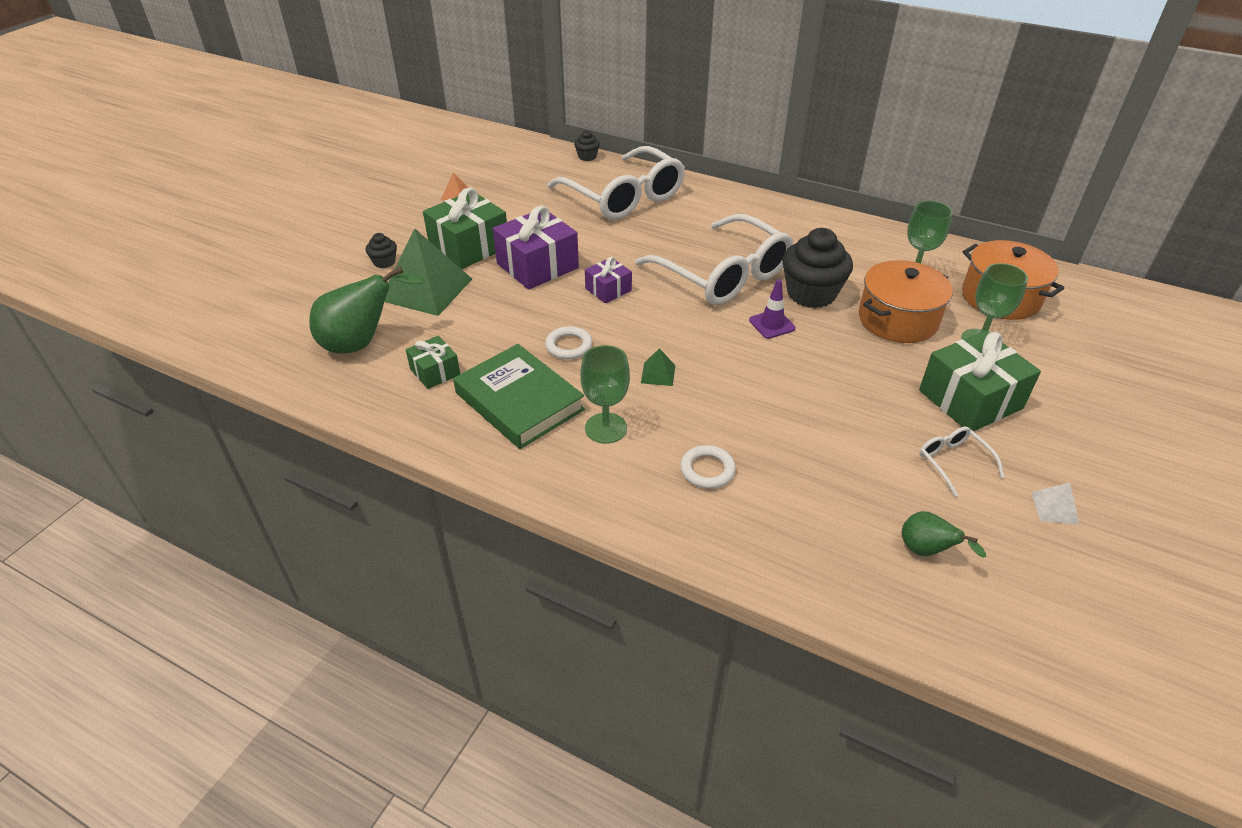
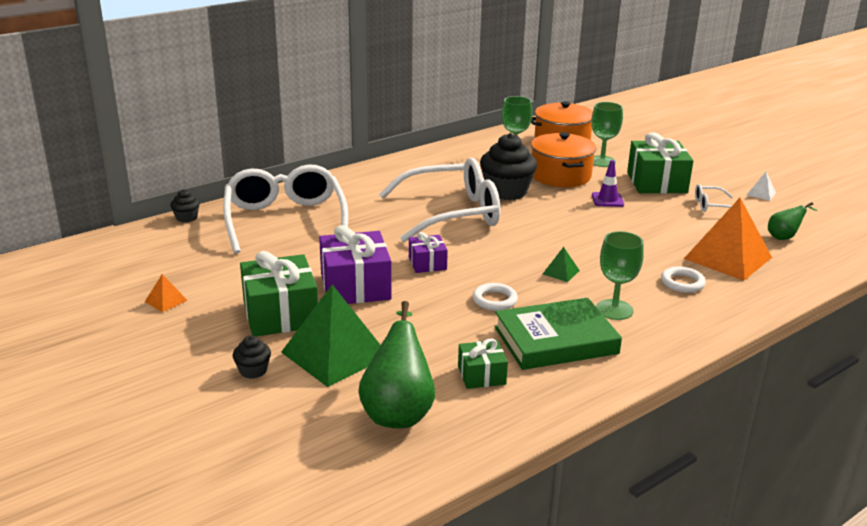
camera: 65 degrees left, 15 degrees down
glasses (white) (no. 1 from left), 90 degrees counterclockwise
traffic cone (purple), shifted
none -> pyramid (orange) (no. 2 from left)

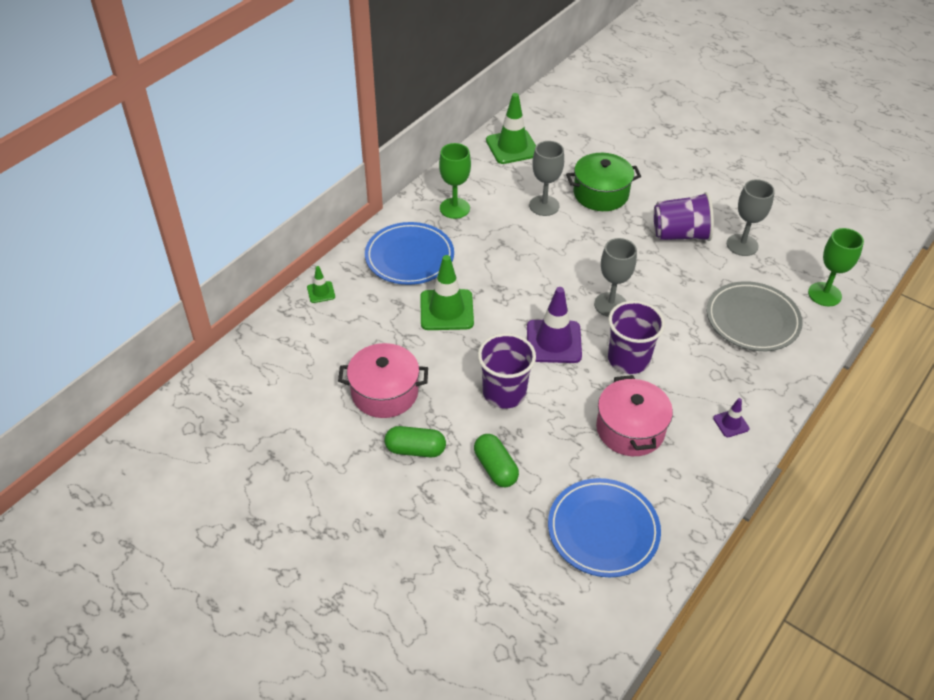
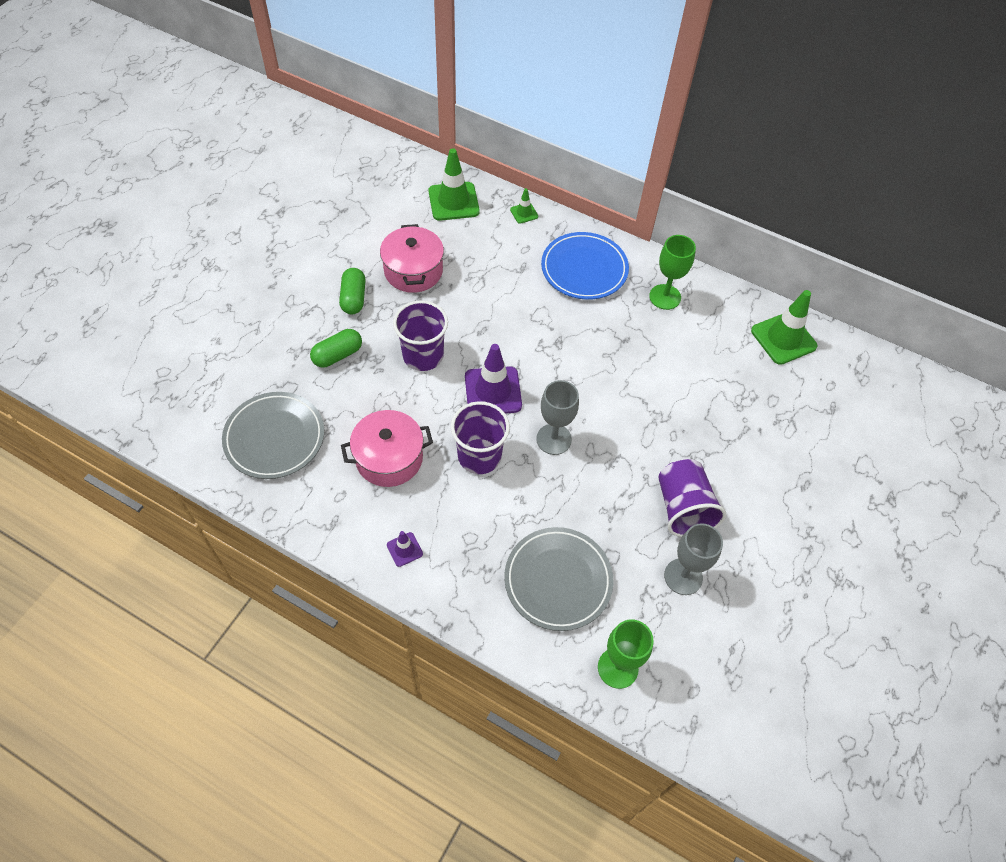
camera: 80 degrees right, 10 degrees up
goblet (grey) (no. 1 from left) -> none
pot (green) -> none
traffic cone (green) (no. 2 from left in the first image) -> traffic cone (green) (no. 1 from left), shifted
plate (blue) (no. 2 from left) -> plate (grey) (no. 1 from left)

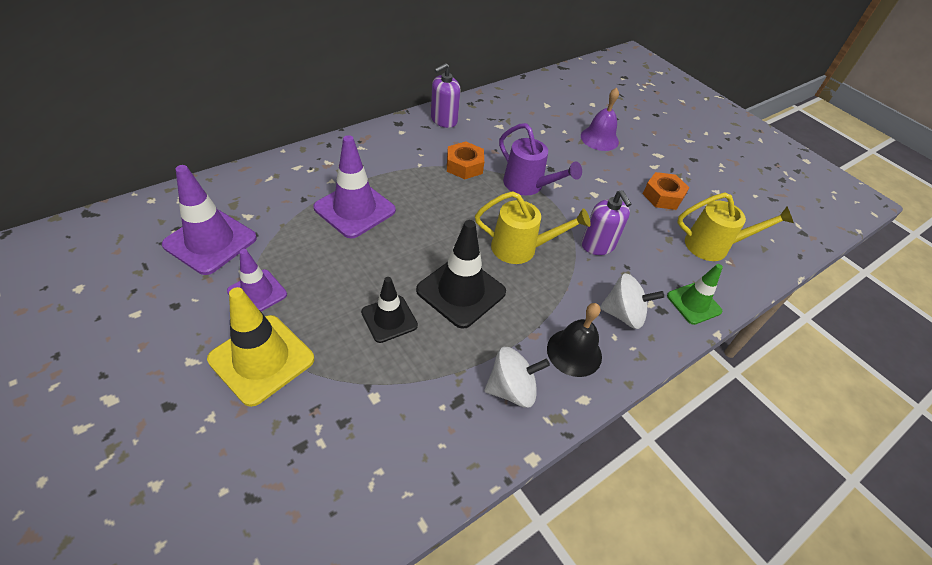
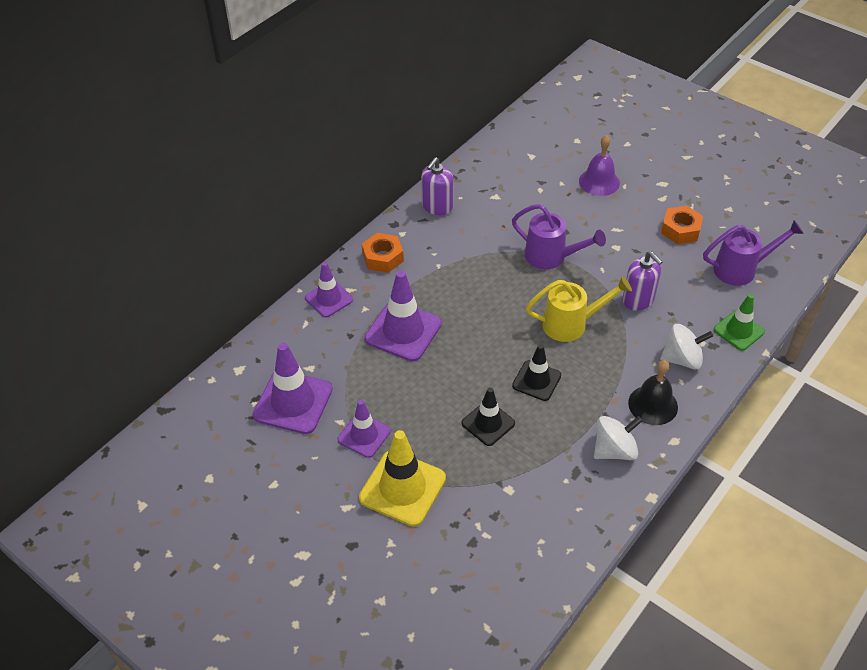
camera: 10 degrees left, 0 degrees up
nut (orange) (no. 1 from left), shifted
watering can (yellow) (no. 2 from left) -> watering can (purple) (no. 2 from left)
traffic cone (black) (no. 2 from left), x0.62
none -> traffic cone (purple) (no. 2 from left)

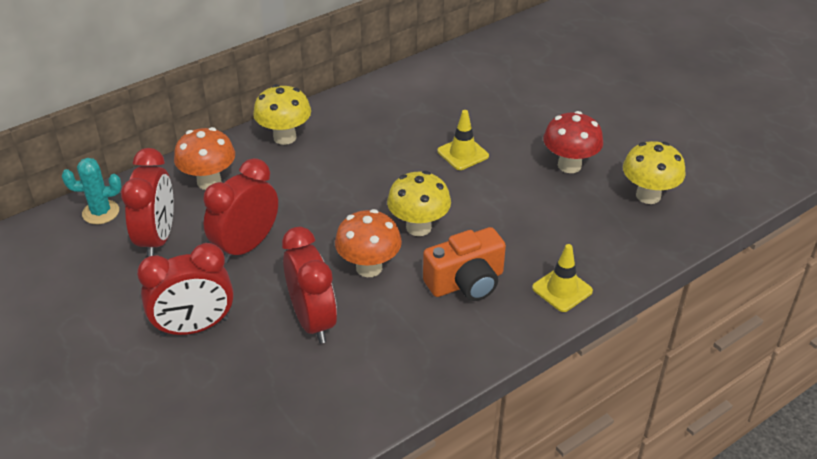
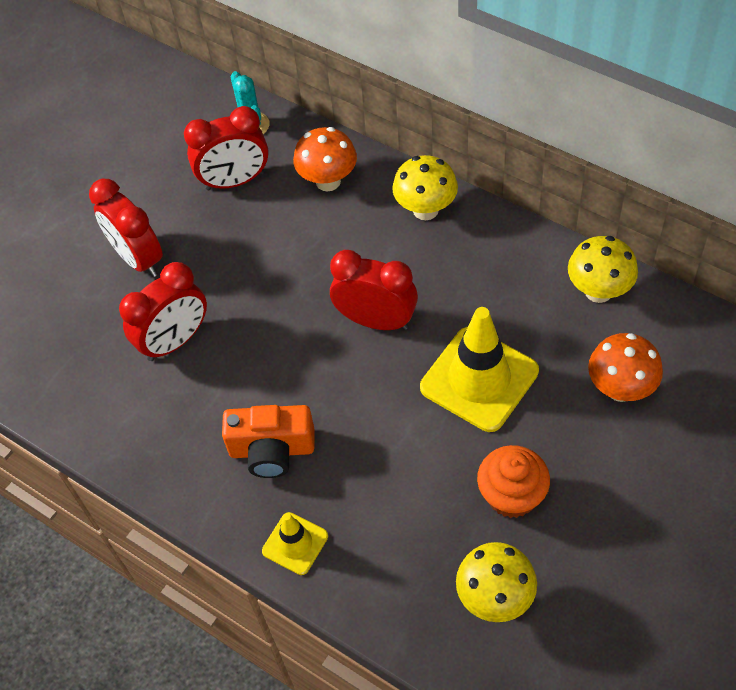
camera: 75 degrees right, 15 degrees up
traffic cone (yellow) (no. 1 from left in the first image) -> traffic cone (yellow) (no. 2 from left), x1.91
mushroom (red) -> cupcake (orange)
clock (red) (no. 3 from left in the first image) -> clock (red) (no. 4 from left), shifted
mushroom (yellow) (no. 2 from left in the first image) -> mushroom (yellow) (no. 3 from left), shifted
mushroom (orange) (no. 2 from left), shifted
camera (orange), 45 degrees counterclockwise

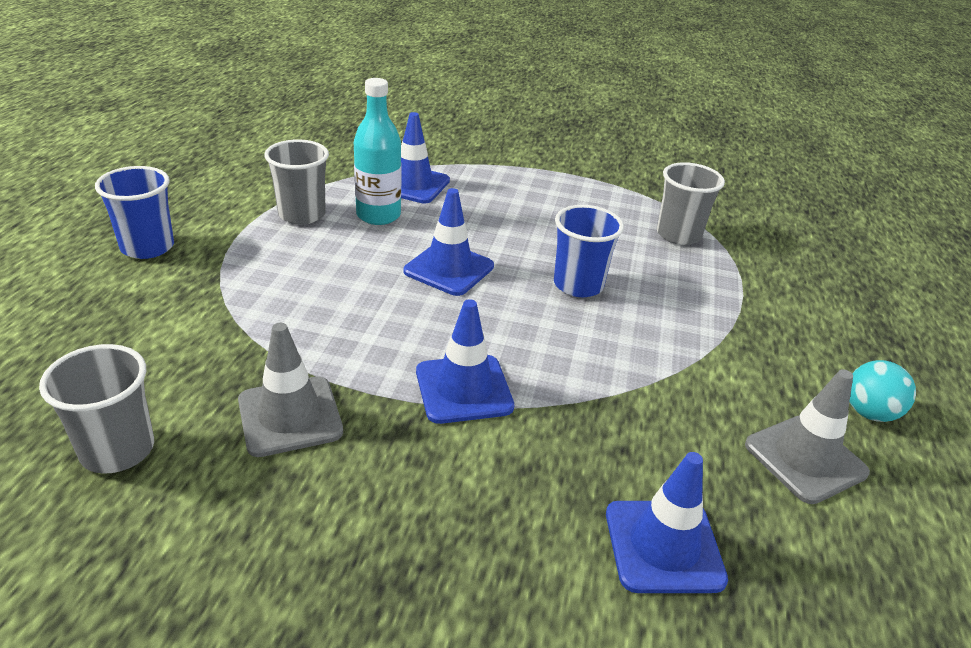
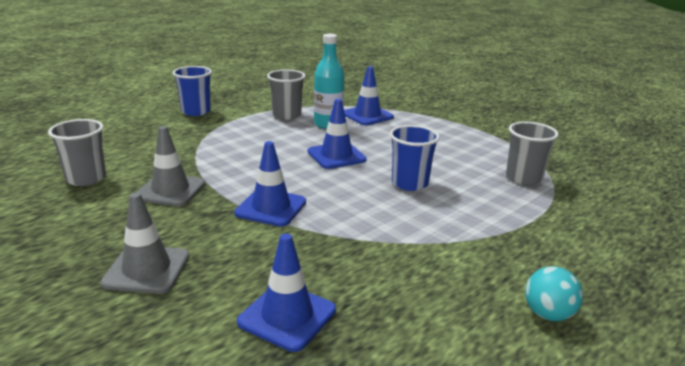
camera: 35 degrees right, 10 degrees down
traffic cone (grey) (no. 2 from left in the first image) -> traffic cone (grey) (no. 1 from left), shifted

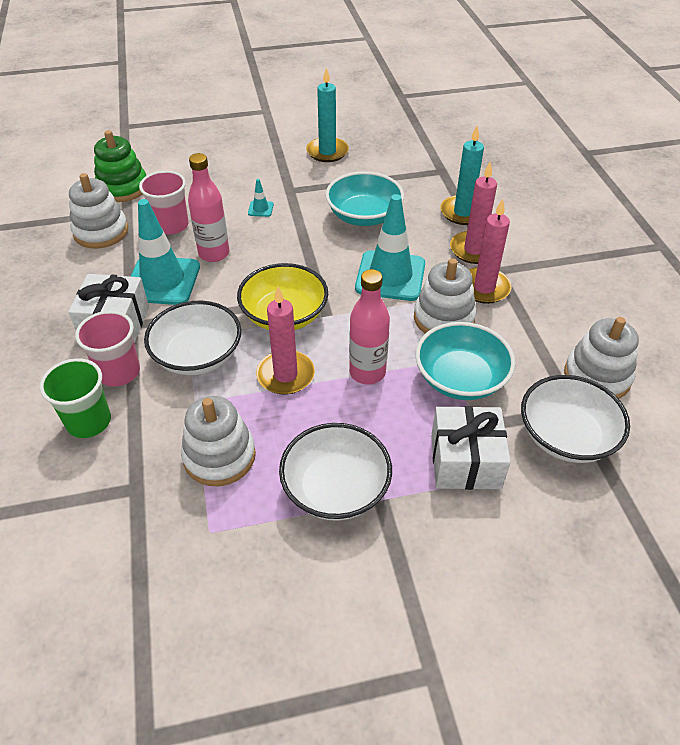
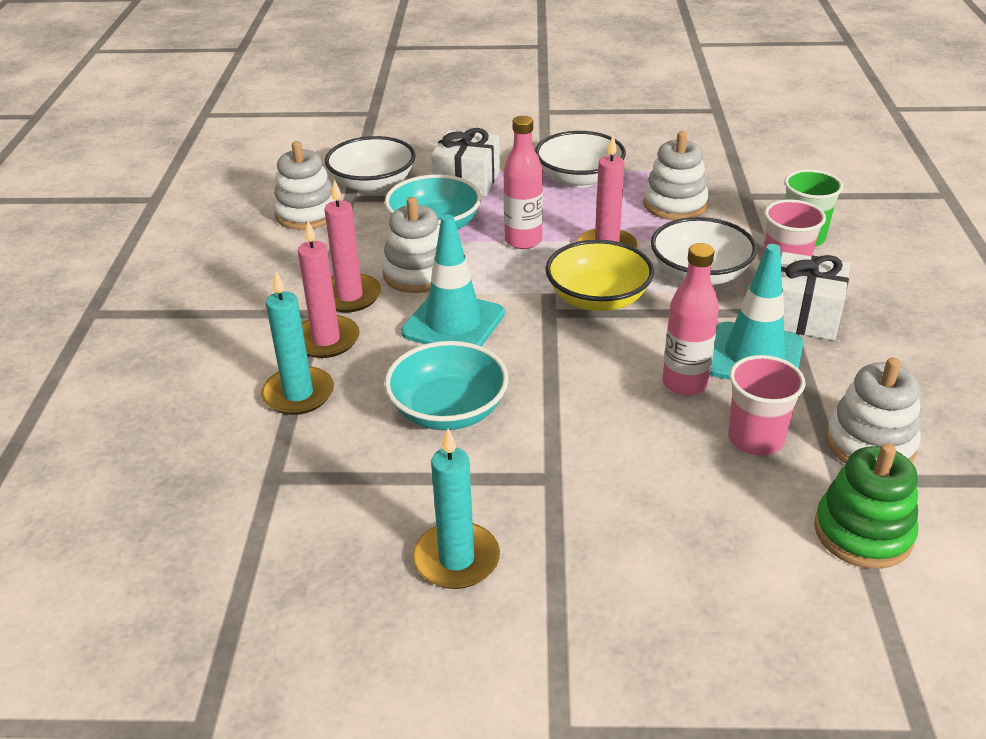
camera: 165 degrees left, 10 degrees down
traffic cone (turquoise) (no. 2 from left) -> none

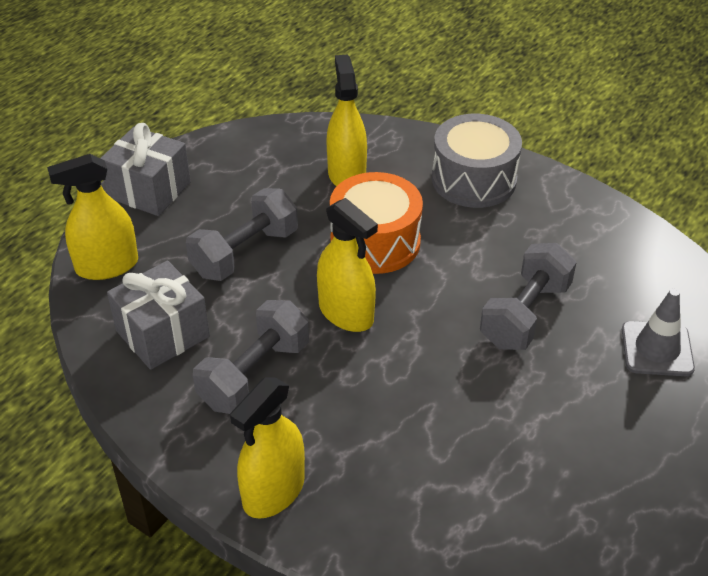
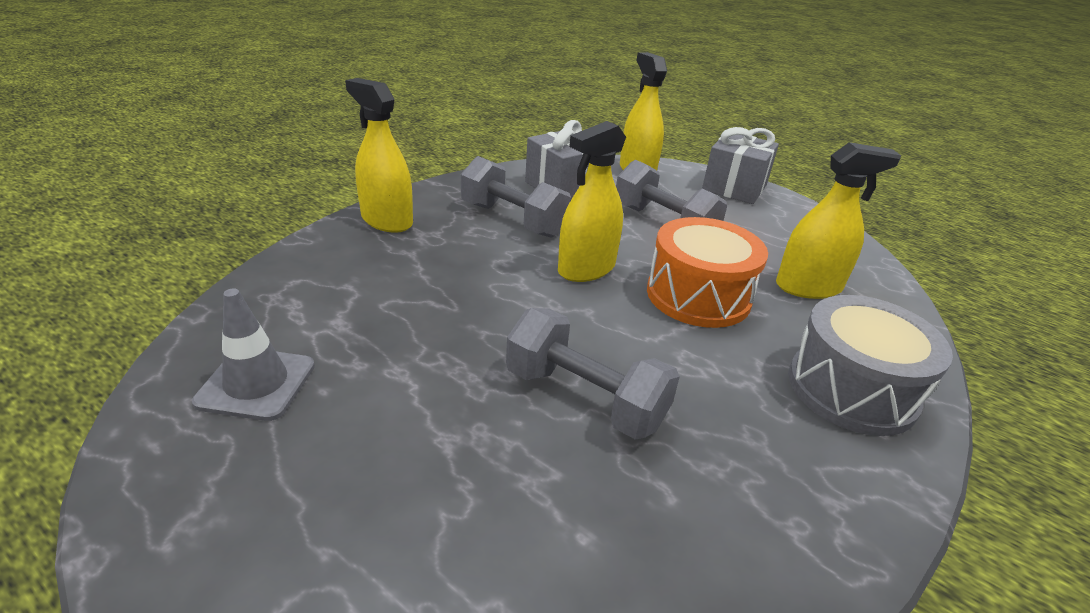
camera: 90 degrees right, 10 degrees down
traffic cone (grey), shifted

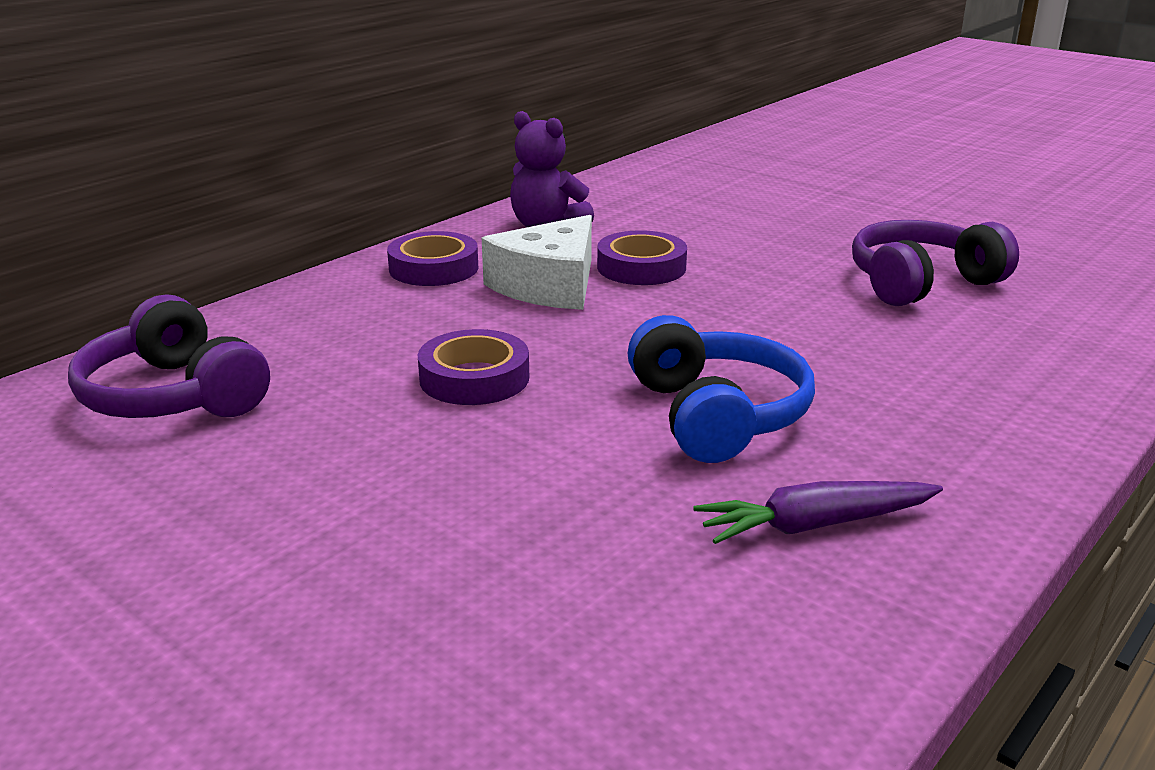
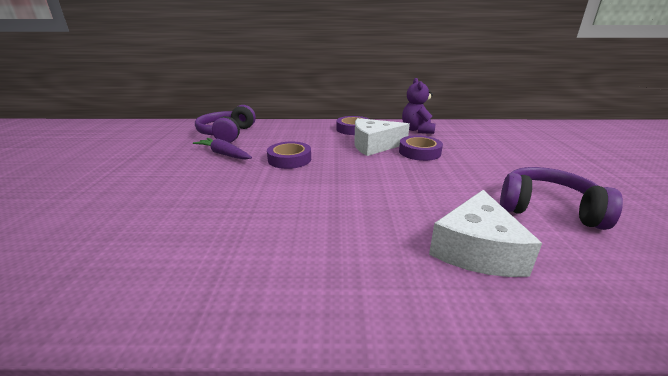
camera: 50 degrees right, 0 degrees up
headphones (blue) -> none
carrot (purple), shifted
none -> cheese (white) (no. 2 from left)

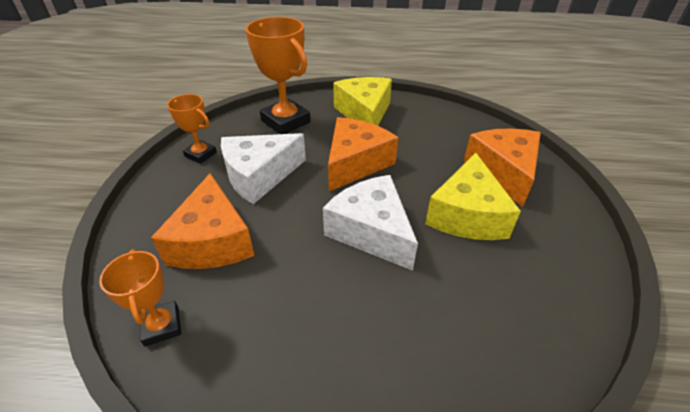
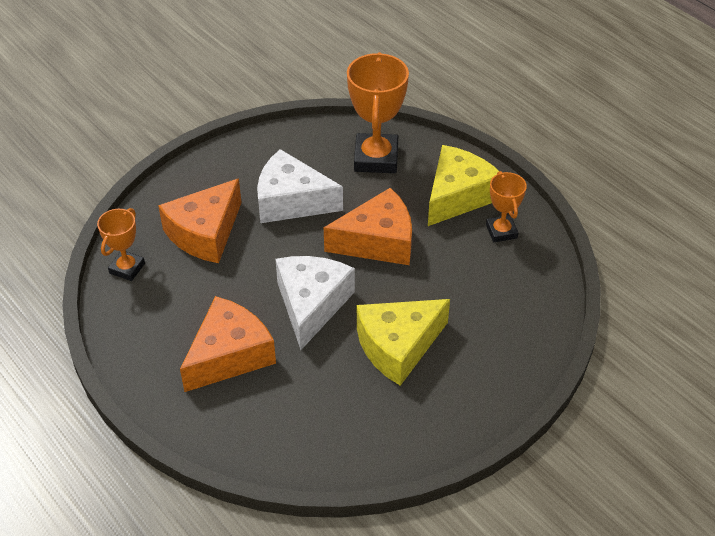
camera: 45 degrees right, 5 degrees up
trophy (orange) (no. 2 from left in the first image) -> trophy (orange) (no. 3 from left), shifted
cheese (orange) (no. 3 from left in the first image) -> cheese (orange) (no. 2 from left), shifted

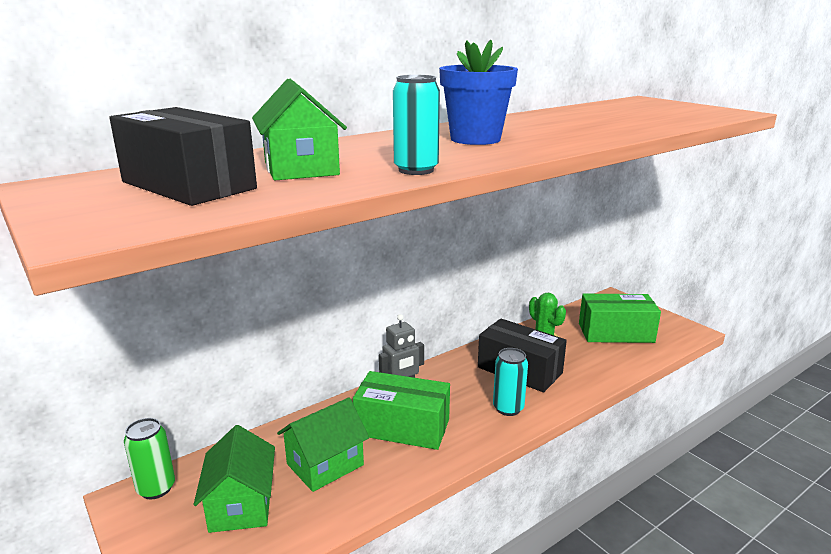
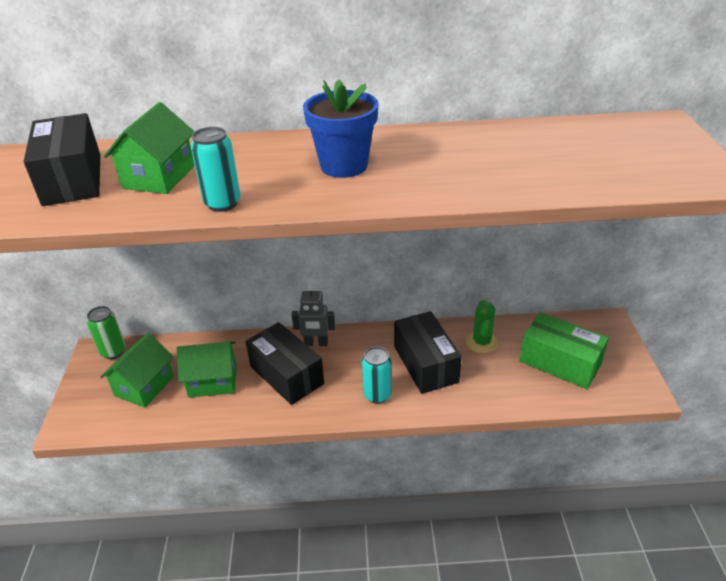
camera: 35 degrees right, 15 degrees up
box (green) (no. 1 from left) -> box (black) (no. 2 from left)

